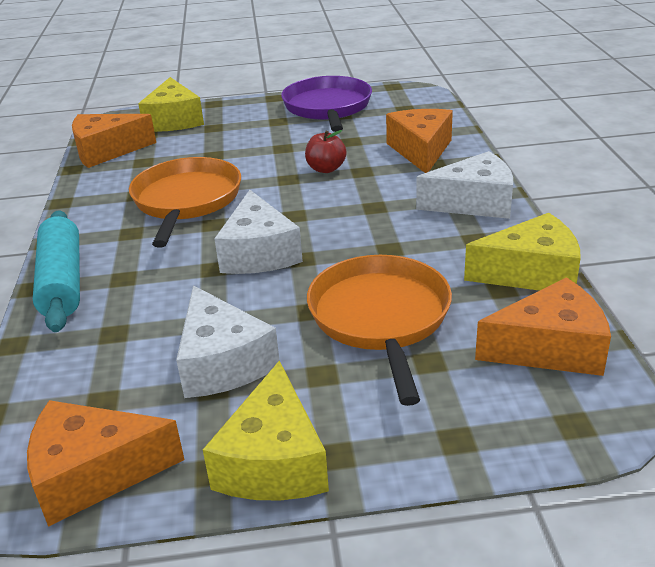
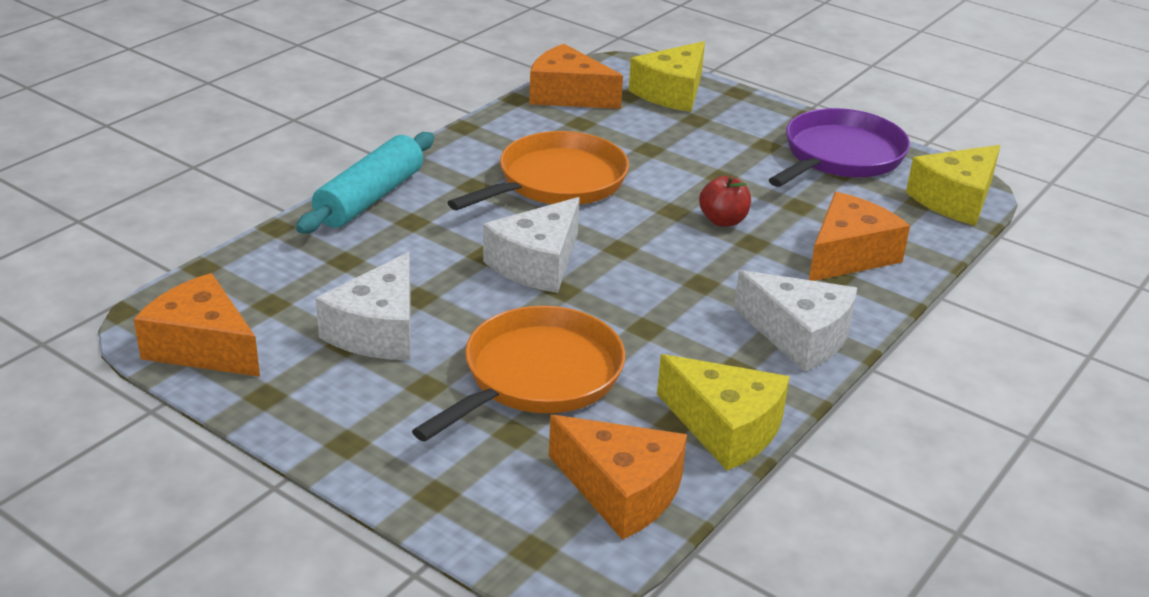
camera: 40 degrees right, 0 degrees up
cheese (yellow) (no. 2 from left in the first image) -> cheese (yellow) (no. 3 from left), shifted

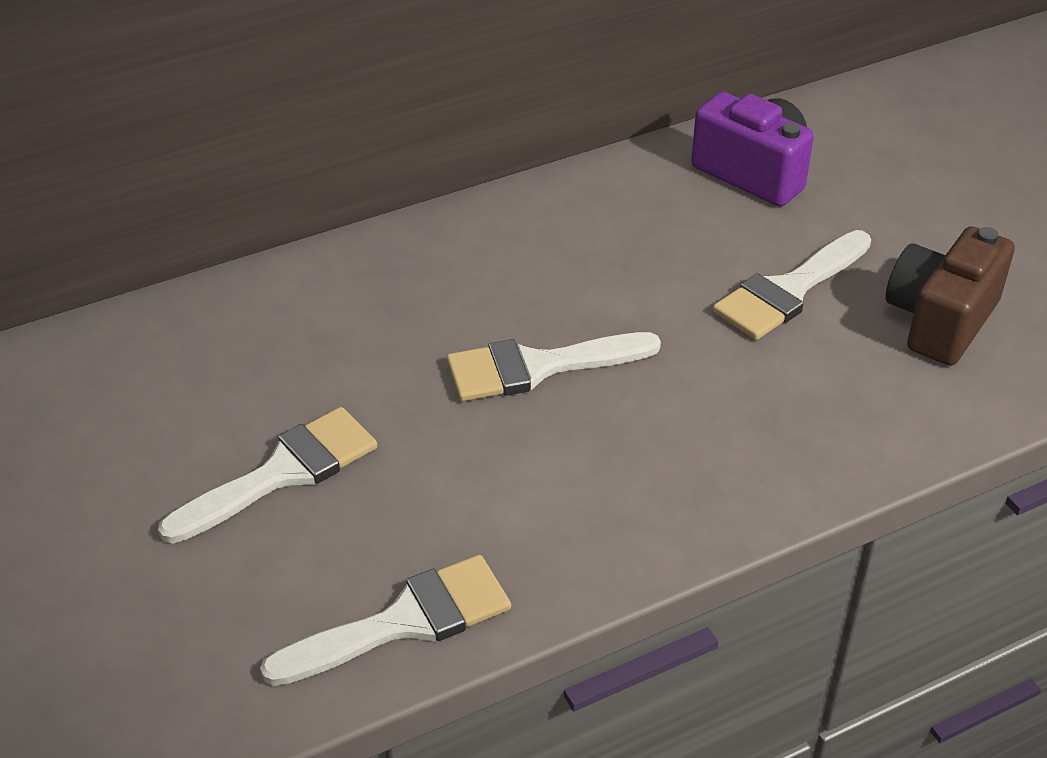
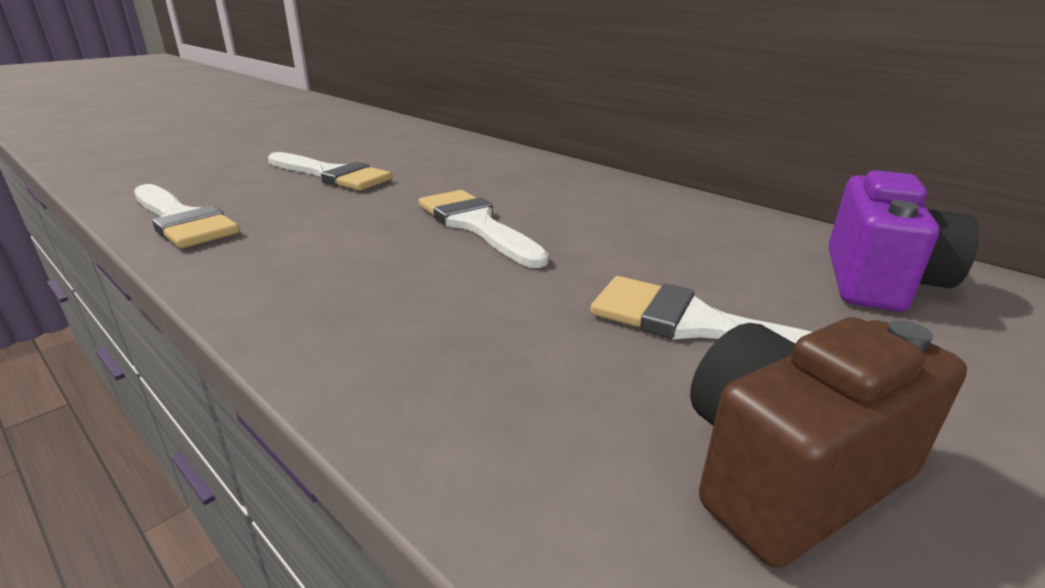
camera: 70 degrees right, 15 degrees down
camera (brown), 45 degrees counterclockwise

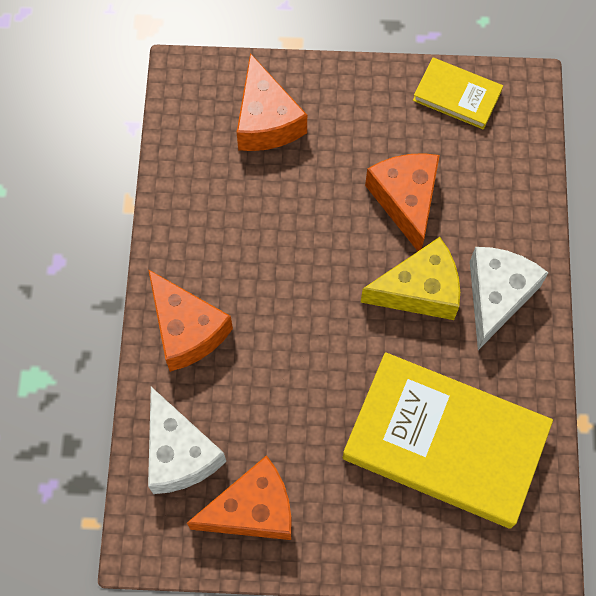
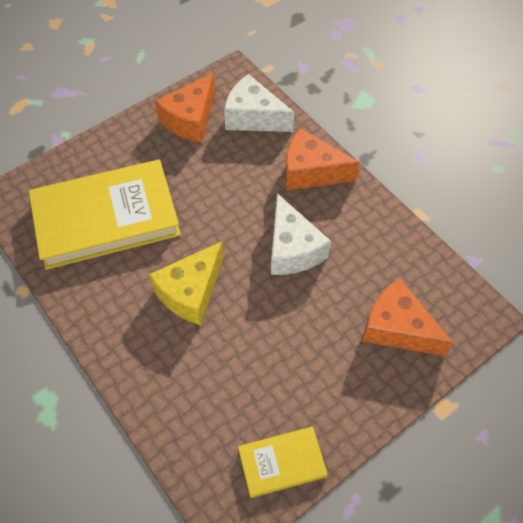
camera: 140 degrees right, 10 degrees down
cheese (orange) (no. 4 from left) -> none
cheese (white) (no. 2 from left), shifted

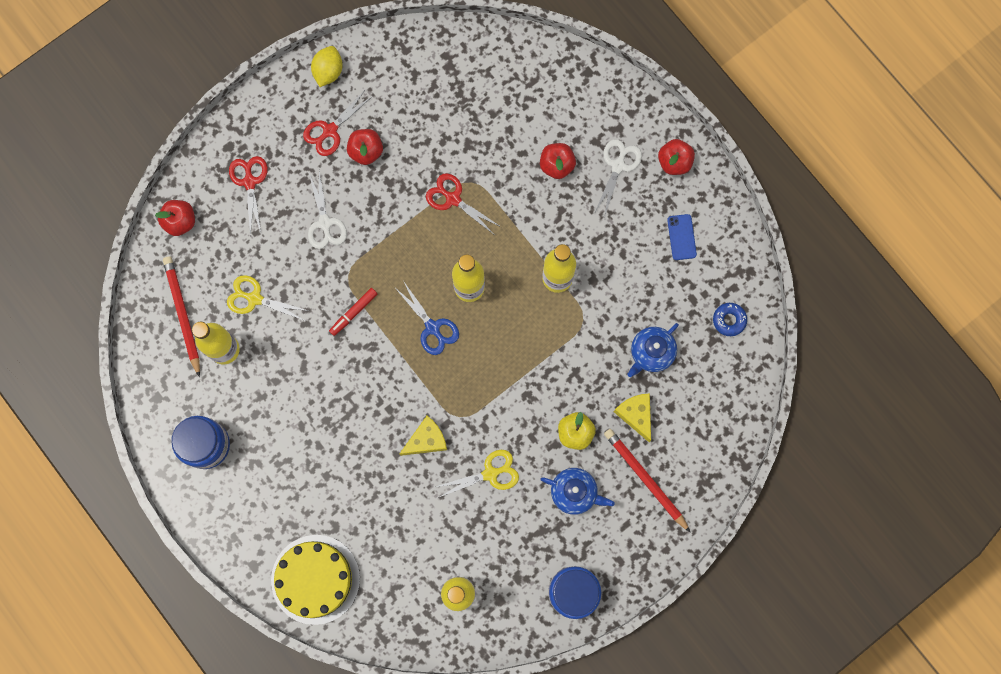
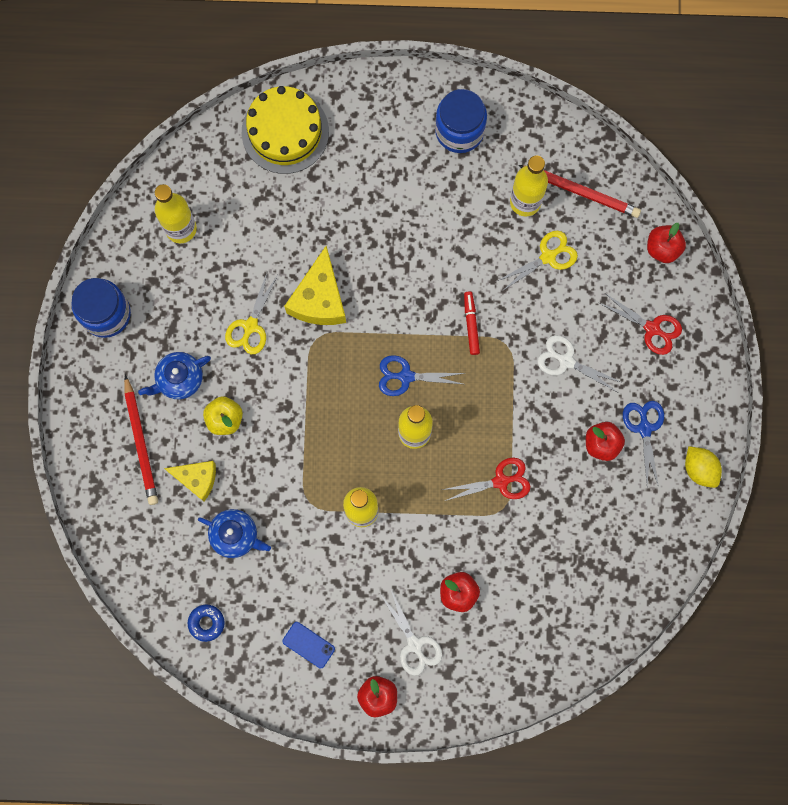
camera: 130 degrees right, 0 degrees up
scissors (red) (no. 2 from left) -> scissors (blue) (no. 2 from left)
teapot (blue) (no. 2 from left), 120 degrees clockwise
cheese (yellow) (no. 1 from left in the first image) -> cheese (yellow) (no. 2 from left), x1.54
pencil (red) (no. 2 from left in the first image) -> pencil (red) (no. 1 from left), 75 degrees clockwise

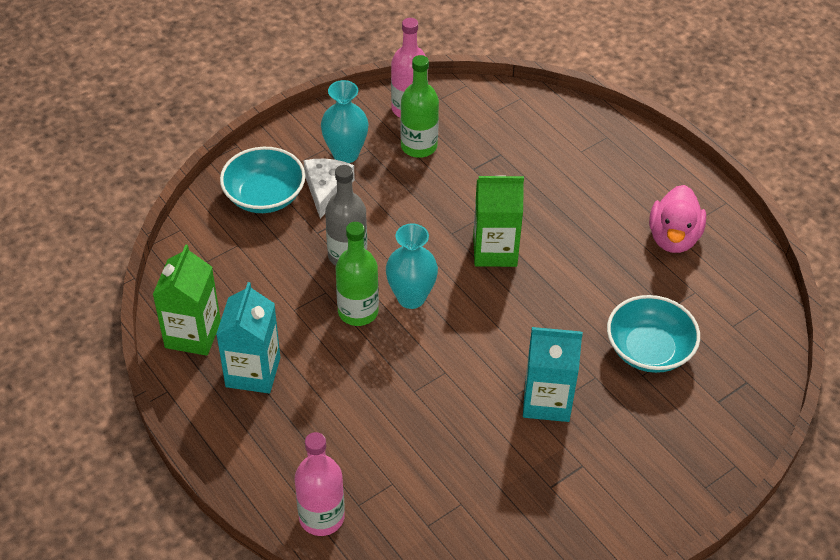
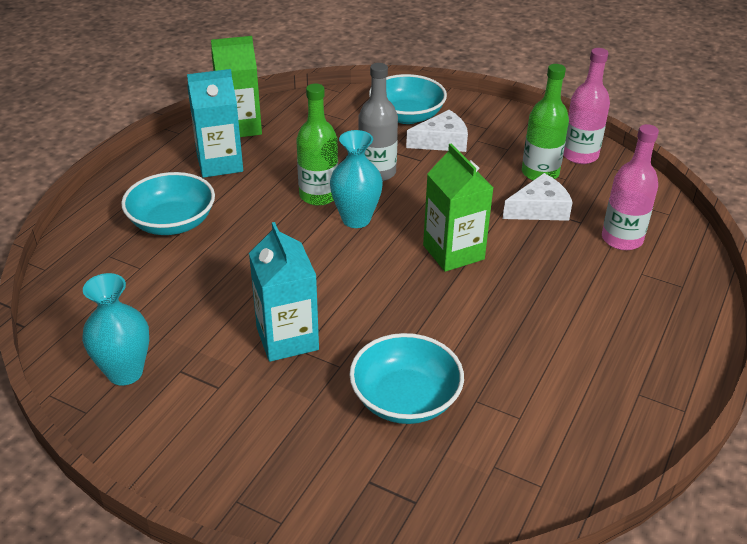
camera: 65 degrees right, 10 degrees down
vase (turquoise) (no. 1 from left), shifted
duck (pink) -> none
bottle (pink) (no. 1 from left in the first image) -> bottle (pink) (no. 2 from left), shifted
none -> bowl (turquoise) (no. 1 from left)
none -> cheese (white) (no. 2 from left)

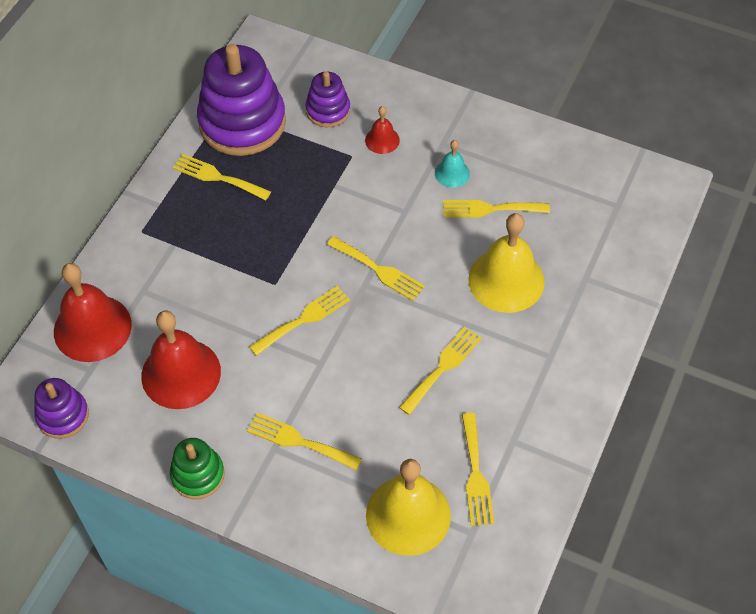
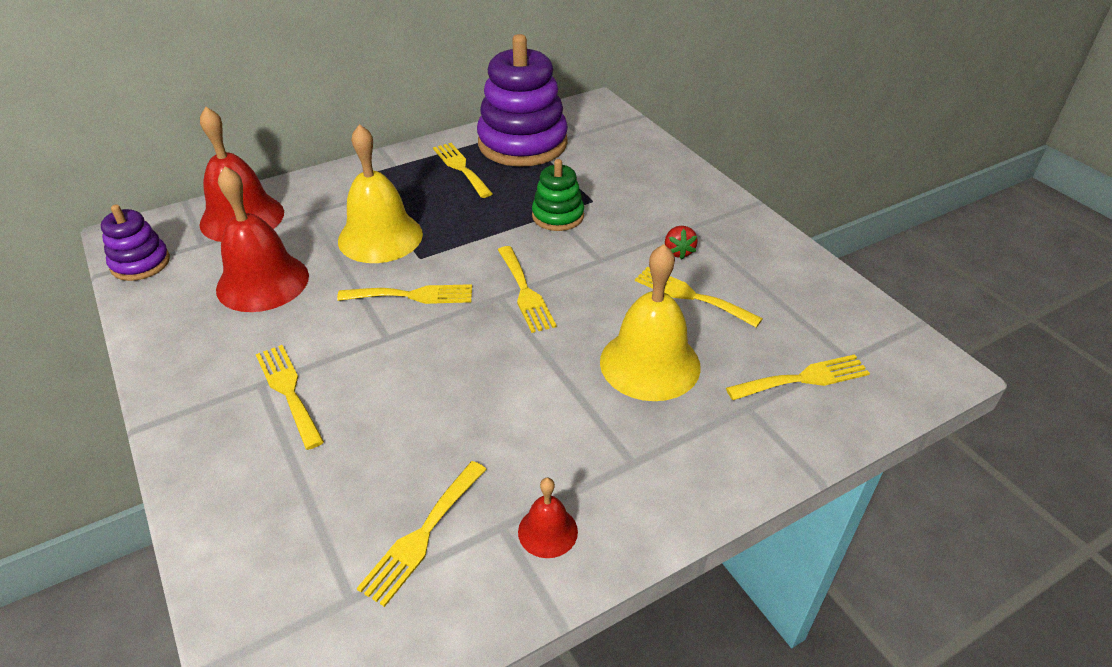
camera: 35 degrees right, 15 degrees down
stacking toy (purple) (no. 3 from left) -> none
bell (red) (no. 3 from left), shifted
bell (turquoise) -> strawberry (red)
fork (yellow) (no. 5 from left in the first image) -> fork (yellow) (no. 7 from left), shifted
stacking toy (green), shifted
bell (yellow) (no. 1 from left), shifted

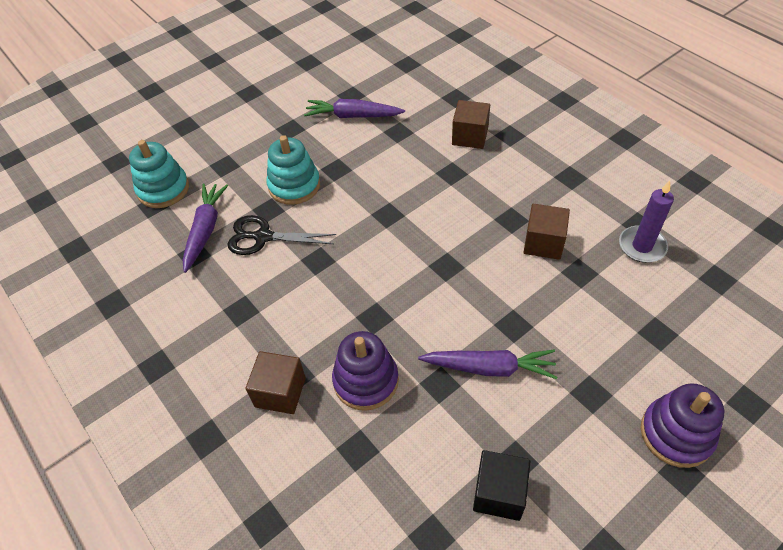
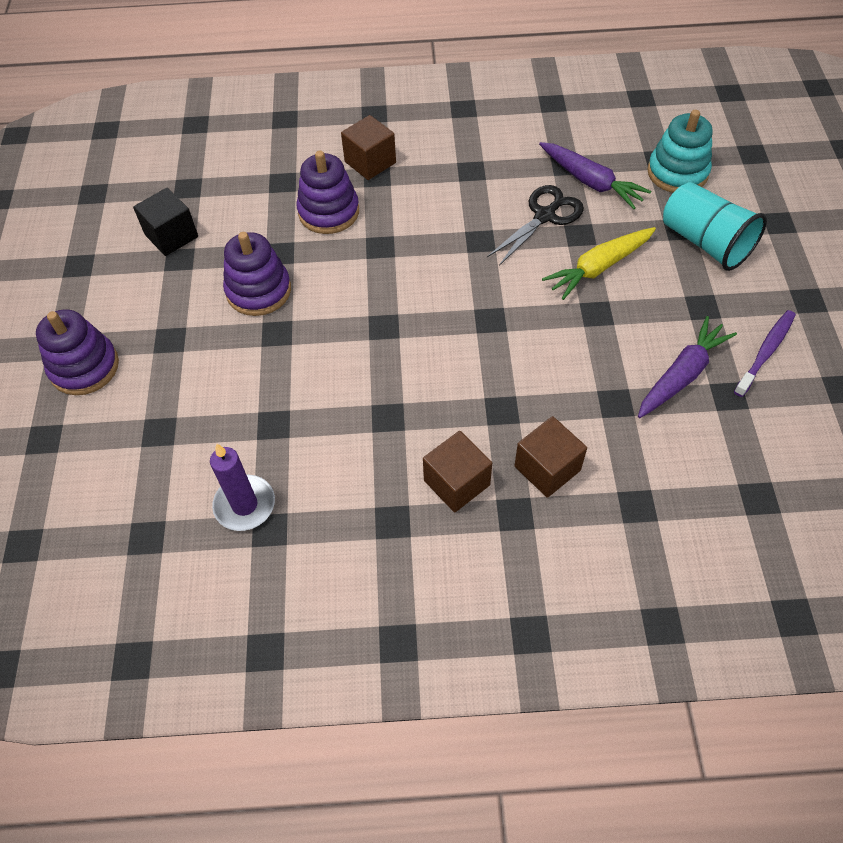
camera: 125 degrees right, 5 degrees up
stacking toy (turquoise) (no. 2 from left) -> carrot (yellow)
cube (brown) (no. 3 from left in the first image) -> cube (brown) (no. 2 from left), shifted
carrot (purple) (no. 3 from left) -> stacking toy (purple) (no. 2 from left)
none -> cup (turquoise)
none -> toothbrush (purple)

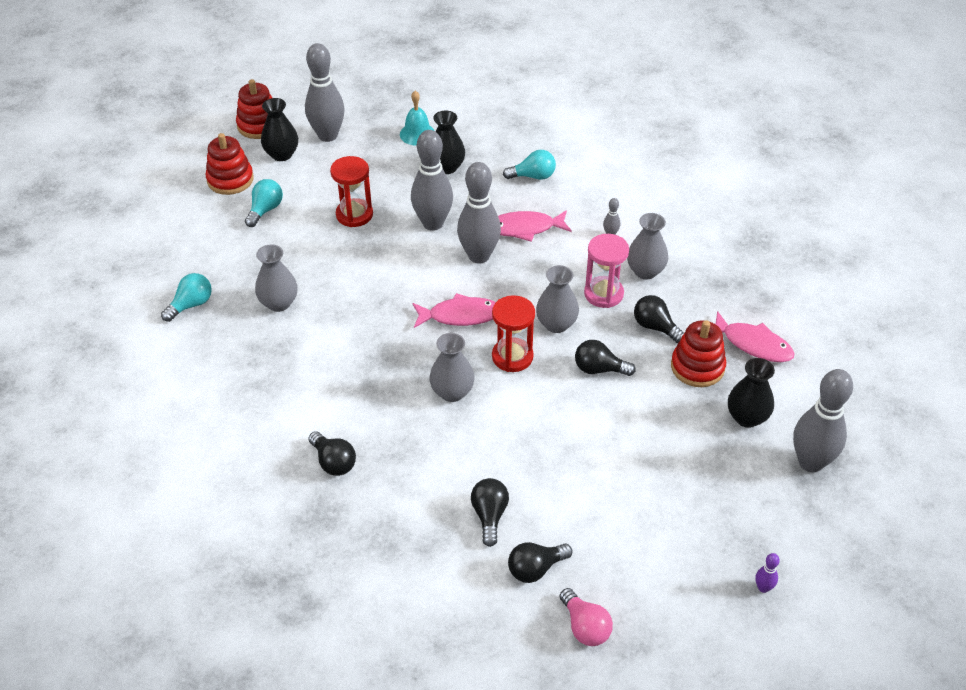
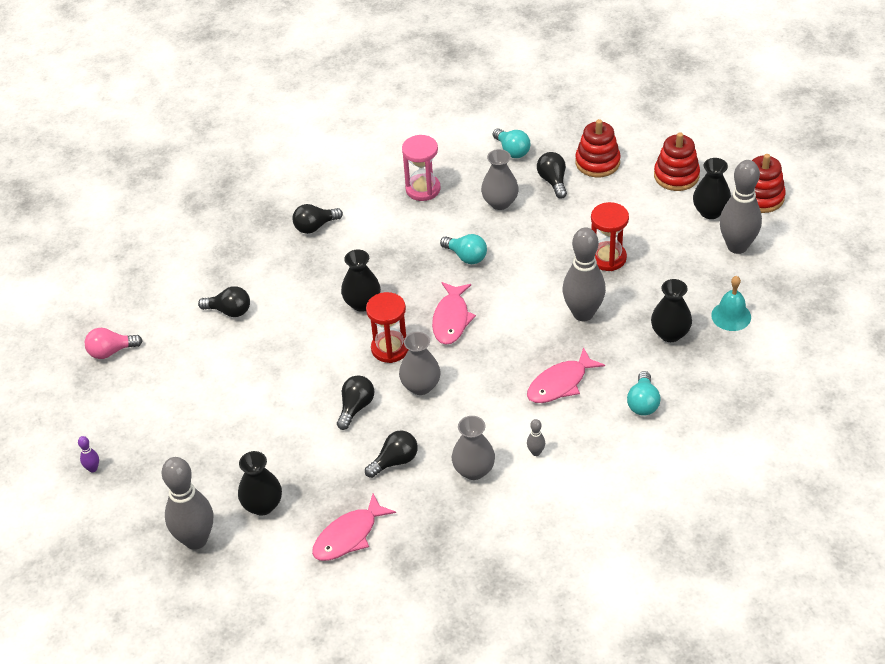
camera: 105 degrees right, 0 degrees up
bowling pin (grey) (no. 3 from left) -> none
light bulb (turquoise) (no. 2 from left in the first image) -> light bulb (turquoise) (no. 1 from left), shifted
fish (pink) (no. 2 from left in the first image) -> fish (pink) (no. 3 from left), 135 degrees counterclockwise
hourglass (pink), shifted
stacking toy (red) (no. 3 from left in the first image) -> stacking toy (red) (no. 1 from left), shifted
vase (grey) (no. 2 from left) -> vase (black) (no. 2 from left)
light bulb (black) (no. 3 from left in the first image) -> light bulb (black) (no. 5 from left), shifted

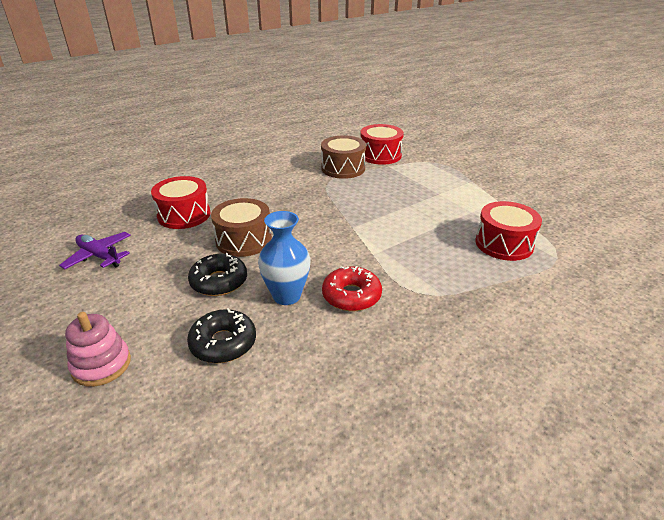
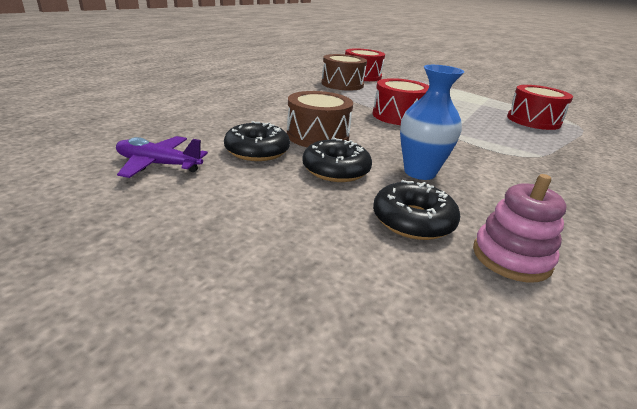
camera: 25 degrees left, 5 degrees down
drum (red) (no. 1 from left in the first image) -> drum (red) (no. 2 from left), shifted
donut (red) -> none
stacking toy (pink), shifted
none -> donut (black) (no. 1 from left)

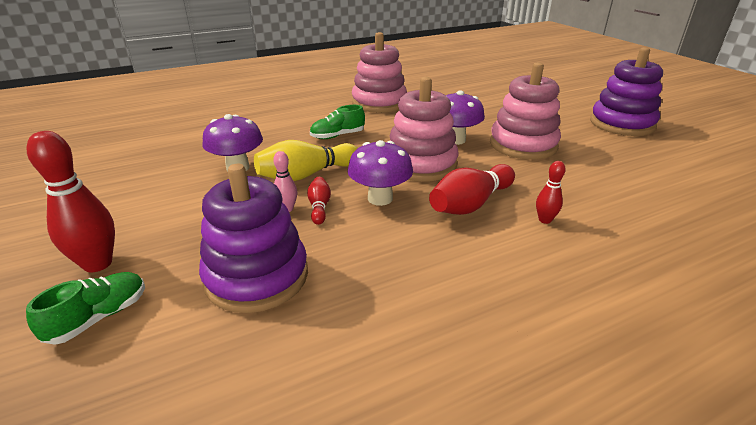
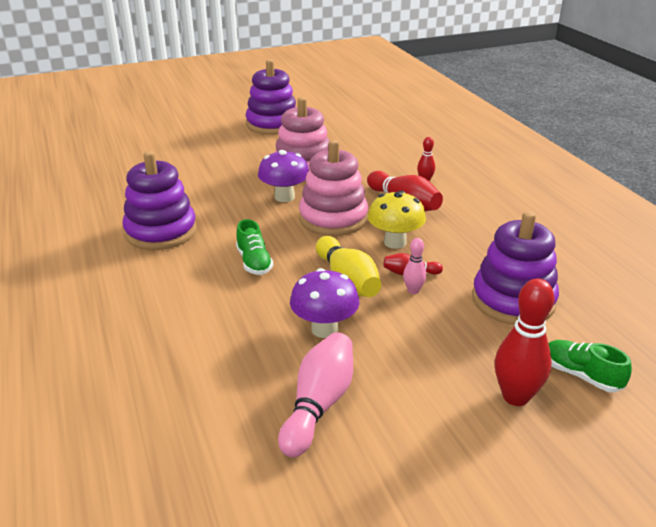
camera: 85 degrees left, 0 degrees up
stacking toy (pink) (no. 1 from left) -> stacking toy (purple) (no. 1 from left)
mushroom (purple) (no. 2 from left) -> mushroom (yellow)
none -> bowling pin (pink) (no. 1 from left)

